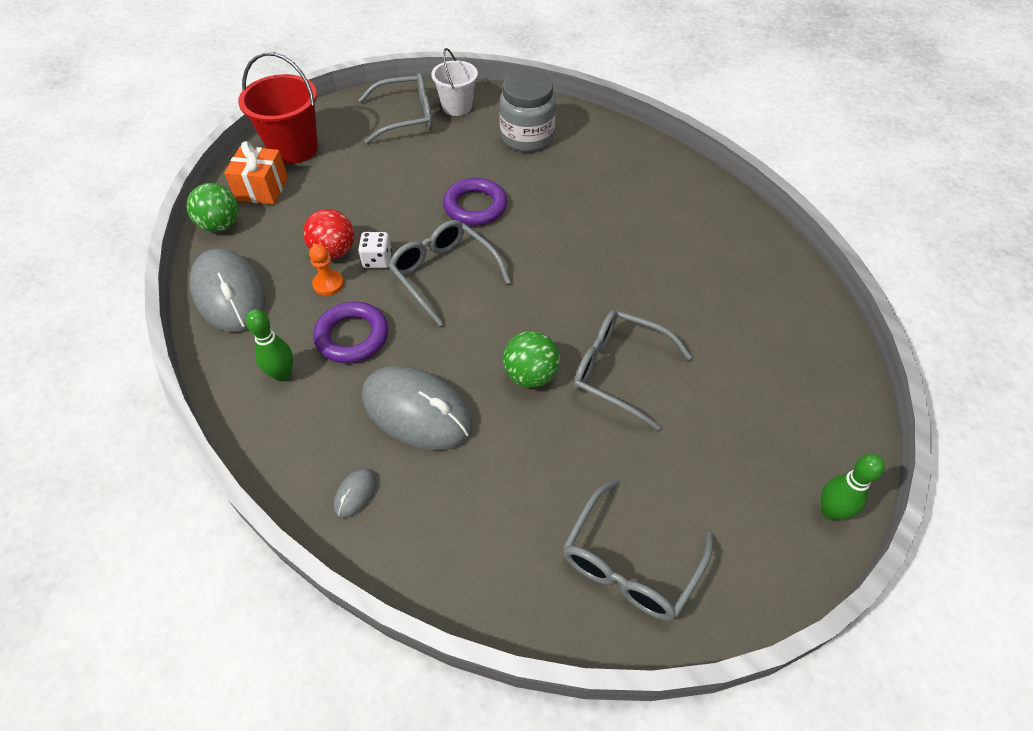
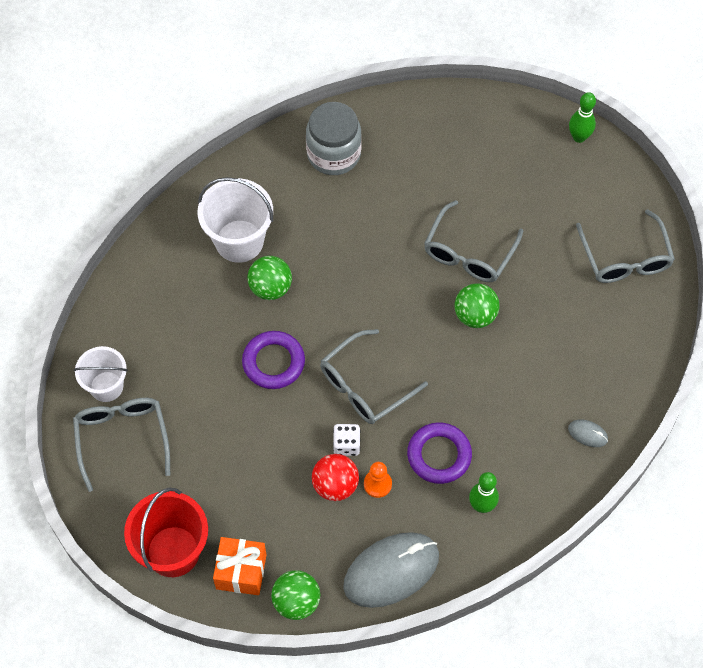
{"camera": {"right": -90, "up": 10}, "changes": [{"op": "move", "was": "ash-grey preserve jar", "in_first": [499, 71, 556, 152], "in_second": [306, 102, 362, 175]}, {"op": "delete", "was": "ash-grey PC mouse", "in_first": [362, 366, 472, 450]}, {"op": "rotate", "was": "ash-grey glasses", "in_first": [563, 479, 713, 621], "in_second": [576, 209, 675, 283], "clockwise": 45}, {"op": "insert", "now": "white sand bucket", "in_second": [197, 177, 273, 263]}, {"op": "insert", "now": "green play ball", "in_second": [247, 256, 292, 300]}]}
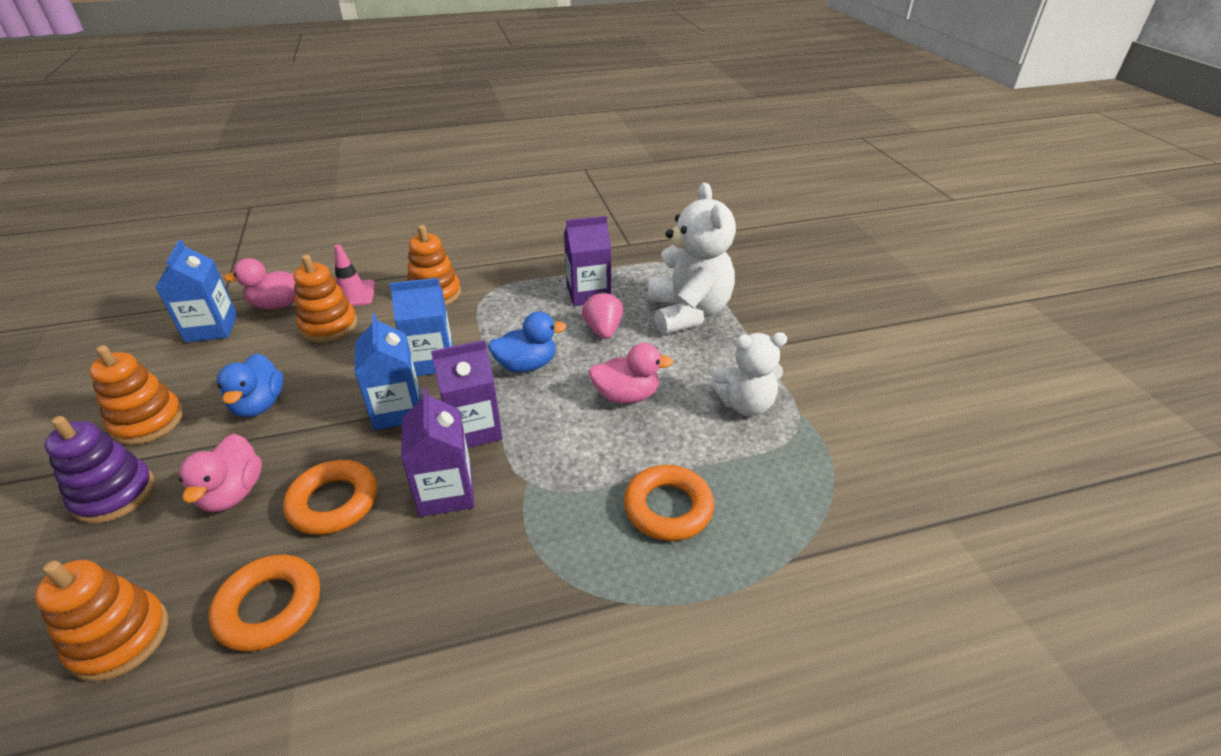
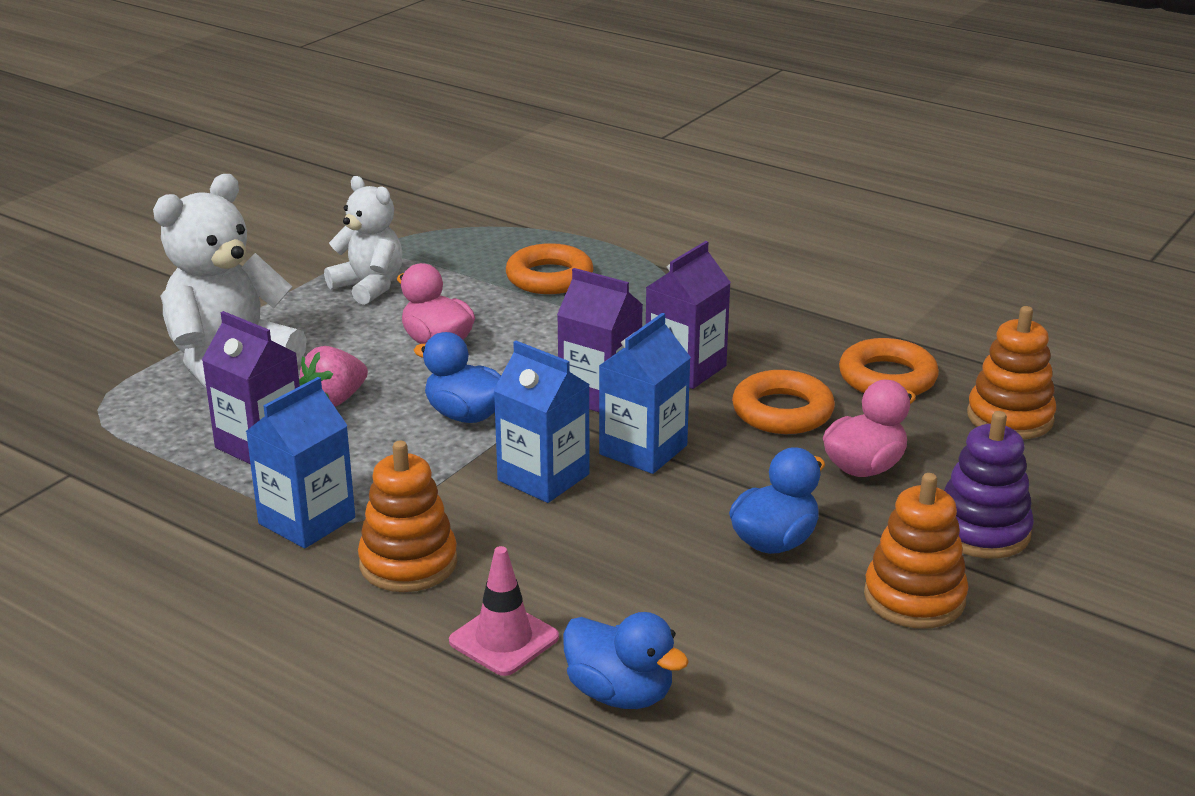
{"camera": {"right": -130, "up": -10}, "changes": [{"op": "move", "was": "royal blue carton", "in_first": [156, 240, 237, 342], "in_second": [245, 377, 355, 548]}, {"op": "delete", "was": "bright orange stacking toy", "in_first": [294, 255, 357, 342]}, {"op": "recolor", "was": "rosy toy duck", "now": "royal blue toy duck", "in_first": [224, 258, 296, 309], "in_second": [563, 612, 689, 709]}]}
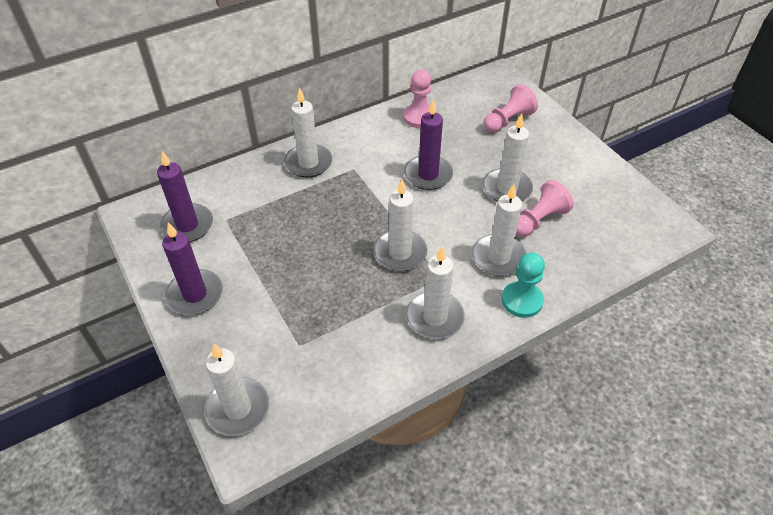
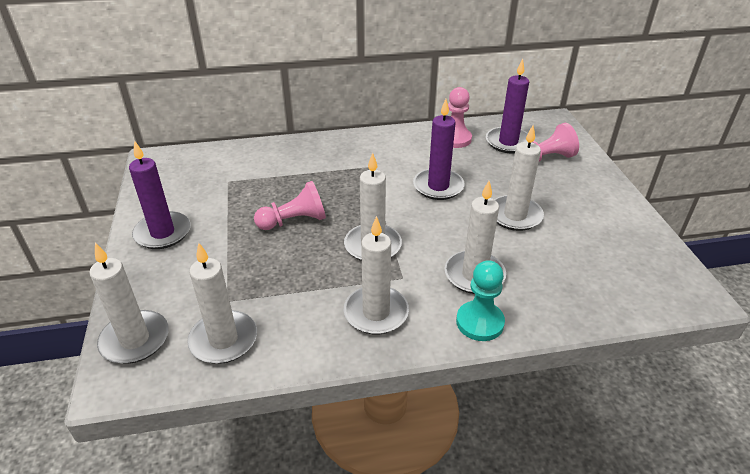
{"camera": {"right": 20, "up": -10}, "changes": [{"op": "move", "was": "white pillar candle", "in_first": [284, 87, 332, 178], "in_second": [187, 243, 257, 364]}, {"op": "move", "was": "violet pillar candle", "in_first": [157, 151, 213, 242], "in_second": [486, 59, 529, 153]}, {"op": "move", "was": "rosy game pawn", "in_first": [516, 180, 574, 237], "in_second": [254, 181, 326, 230]}]}
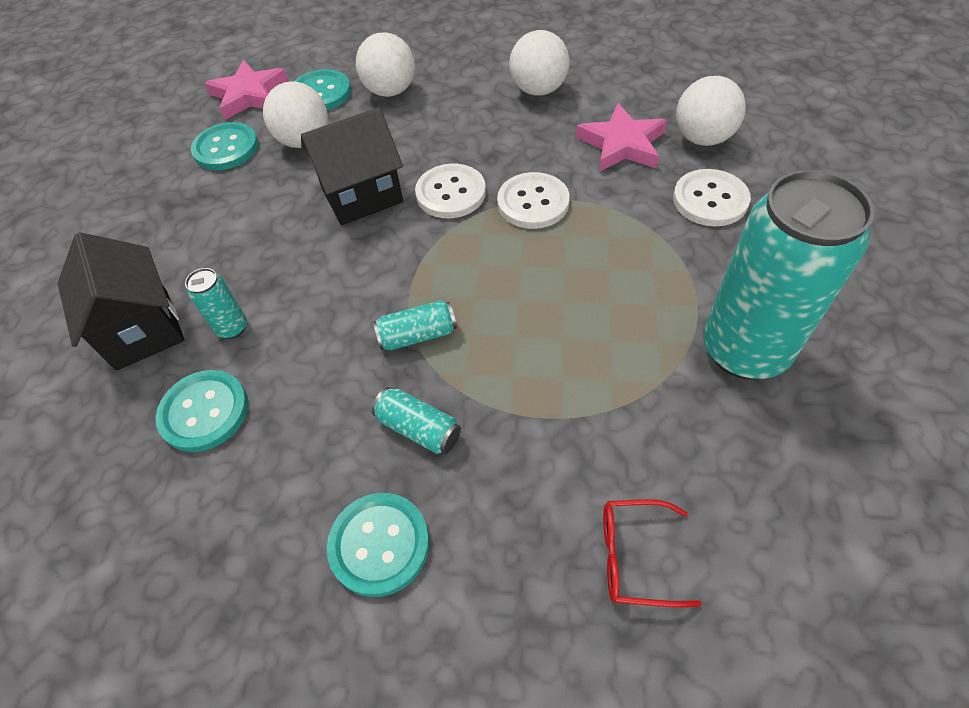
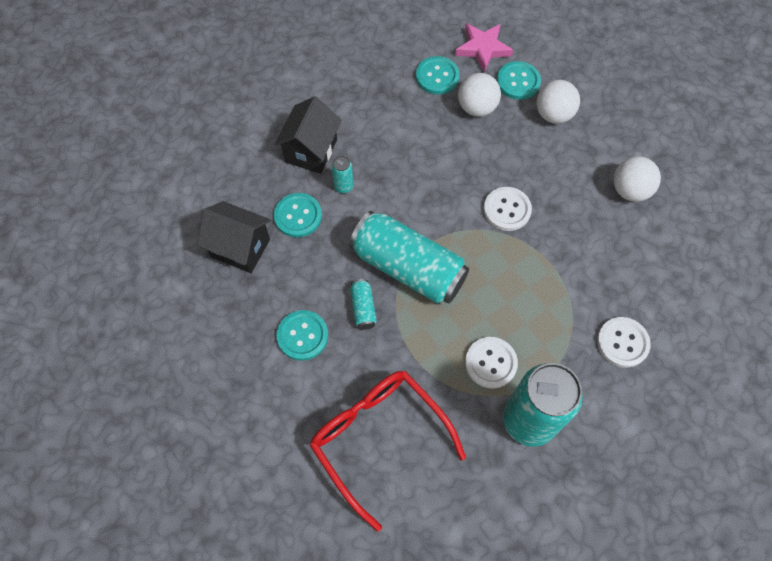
{"camera": {"right": 45, "up": 10}, "changes": [{"op": "delete", "was": "white play ball", "in_first": [676, 76, 746, 146]}, {"op": "delete", "was": "rosy star", "in_first": [576, 103, 667, 172]}, {"op": "move", "was": "ebony house", "in_first": [301, 107, 403, 225], "in_second": [197, 201, 271, 273]}, {"op": "move", "was": "white button", "in_first": [497, 172, 570, 229], "in_second": [465, 337, 518, 388]}, {"op": "resize", "was": "turquoise tin", "in_first": [373, 300, 457, 350], "in_second": [349, 211, 469, 304], "ratio": 2.44}, {"op": "resize", "was": "scarlet glasses", "in_first": [603, 499, 702, 608], "in_second": [309, 371, 466, 531], "ratio": 2.32}]}
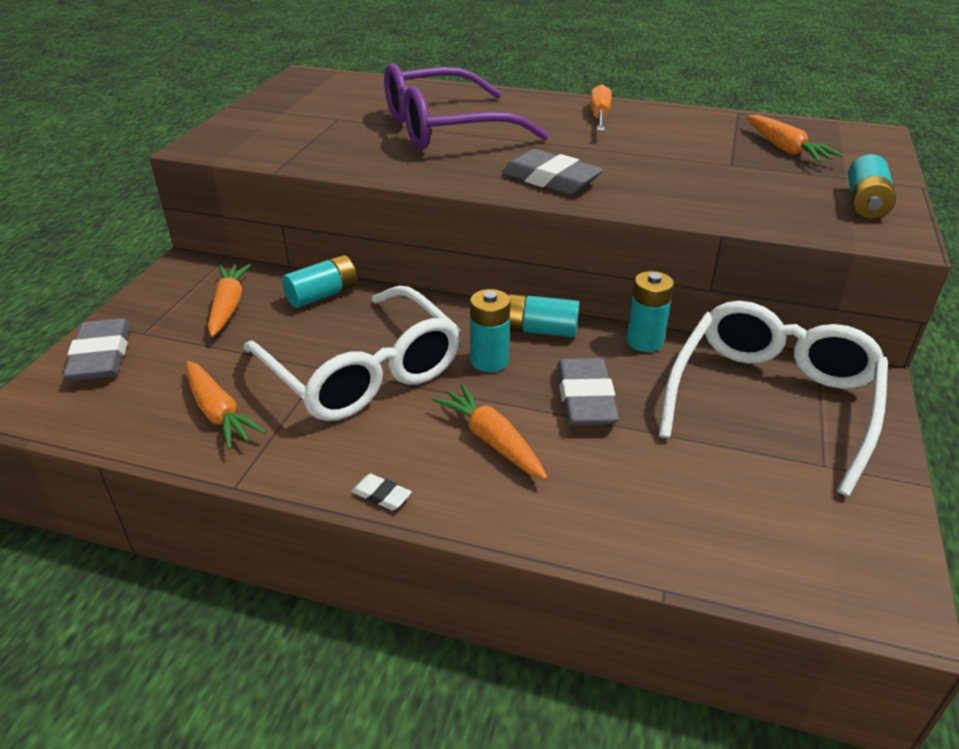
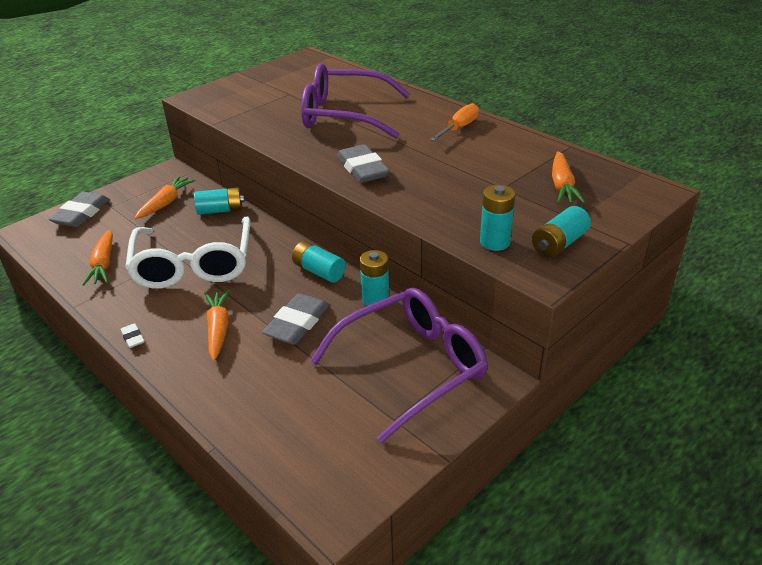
{"camera": {"right": 30, "up": 0}, "changes": [{"op": "move", "was": "turquoise AA battery", "in_first": [470, 289, 510, 372], "in_second": [480, 185, 515, 251]}, {"op": "recolor", "was": "white glasses", "now": "violet glasses", "in_first": [658, 301, 888, 496], "in_second": [310, 288, 488, 443]}]}
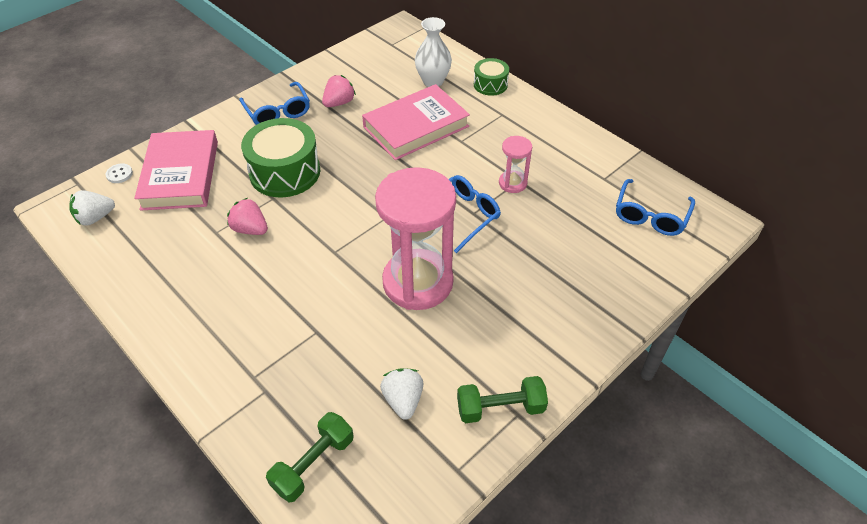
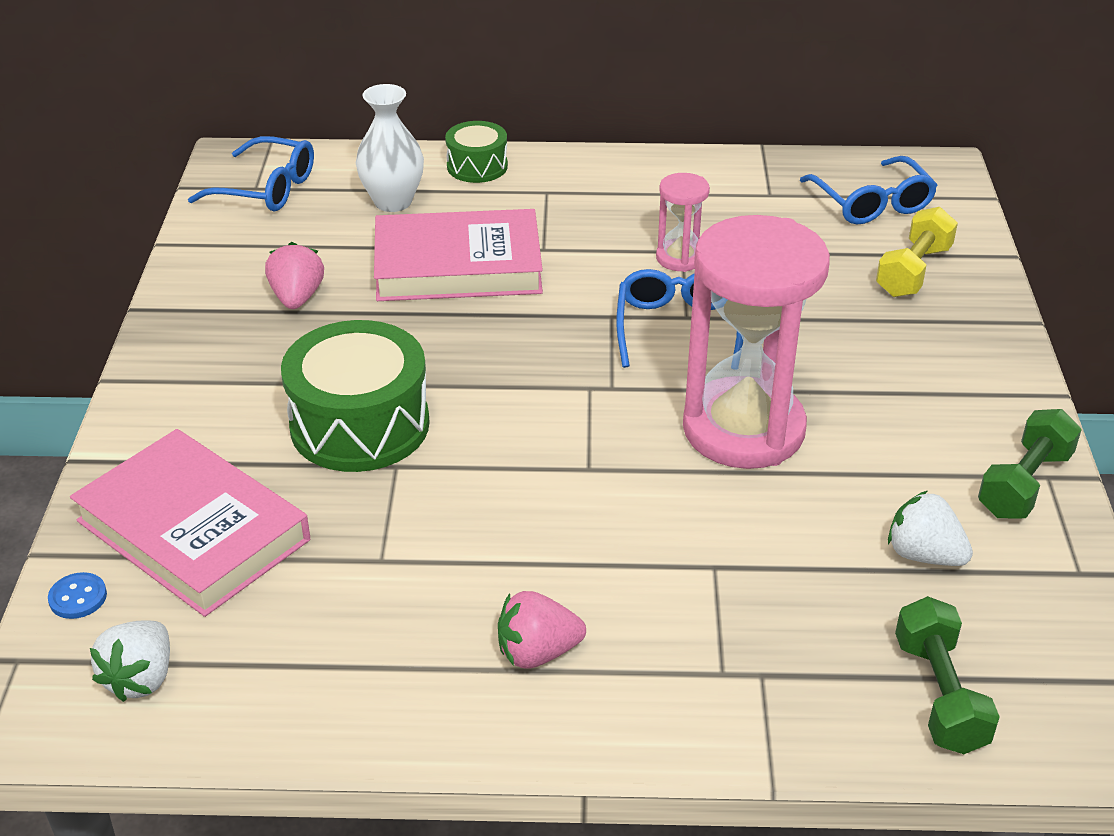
{"camera": {"right": -45, "up": -10}, "changes": [{"op": "move", "was": "royal blue glasses", "in_first": [239, 82, 310, 125], "in_second": [188, 136, 314, 212]}, {"op": "rotate", "was": "rosy book", "in_first": [362, 84, 470, 160], "in_second": [374, 209, 543, 301], "clockwise": 75}, {"op": "recolor", "was": "white button", "now": "royal blue button", "in_first": [106, 164, 133, 183], "in_second": [48, 572, 107, 619]}, {"op": "move", "was": "rosy berry", "in_first": [227, 198, 268, 235], "in_second": [498, 591, 586, 668]}, {"op": "insert", "now": "golden free weight", "in_second": [876, 207, 958, 297]}]}
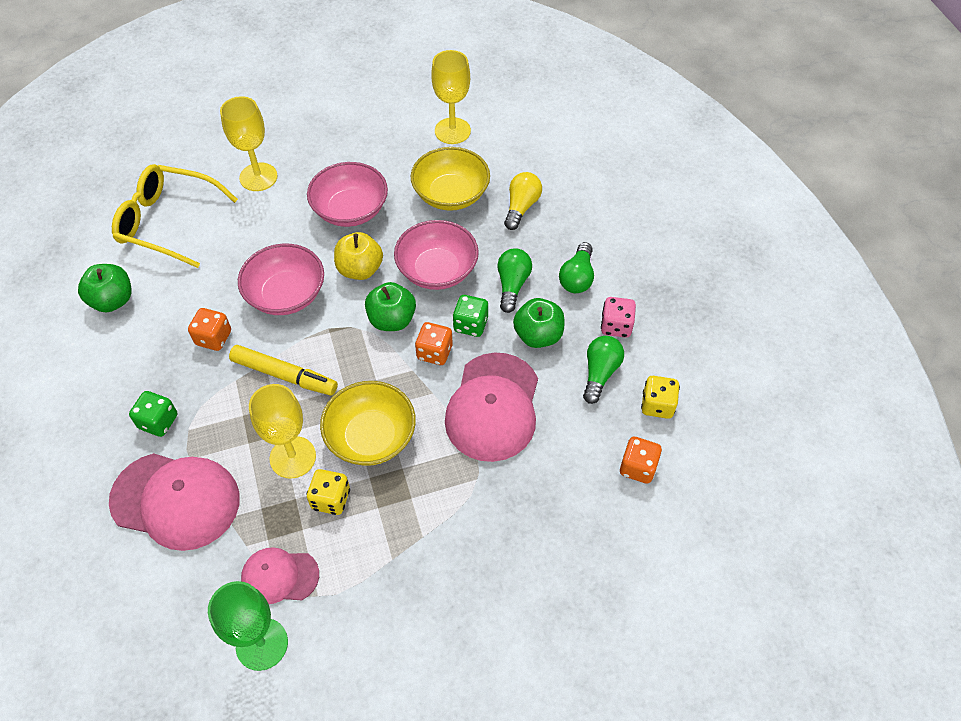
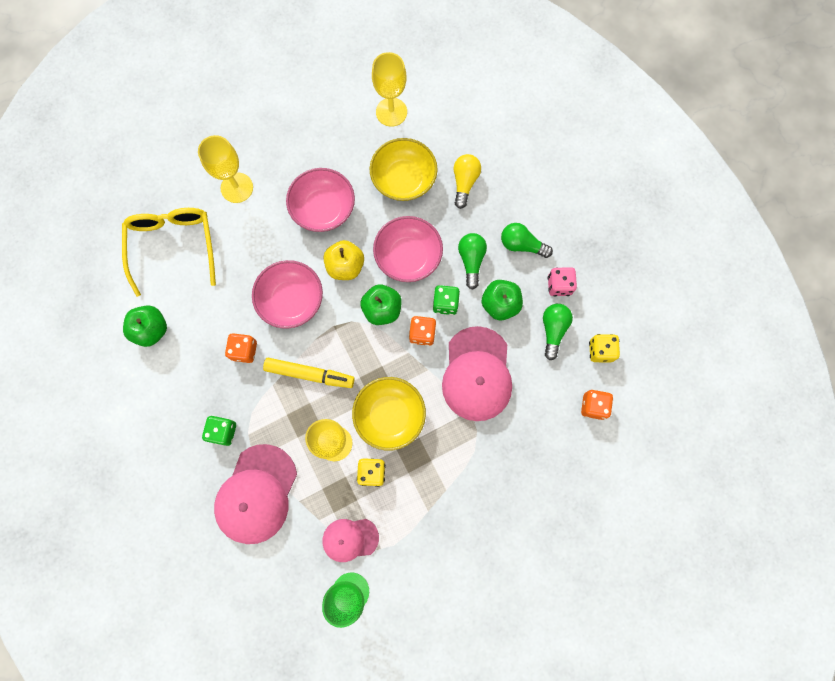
{"camera": {"right": -10, "up": 20}, "changes": [{"op": "rotate", "was": "golden glasses", "in_first": [112, 164, 238, 268], "in_second": [122, 208, 216, 297], "clockwise": 75}, {"op": "rotate", "was": "green lightbulb", "in_first": [559, 242, 594, 293], "in_second": [501, 223, 553, 258], "clockwise": 105}, {"op": "rotate", "was": "rosy cap", "in_first": [109, 453, 240, 551], "in_second": [214, 444, 297, 544], "clockwise": 105}]}
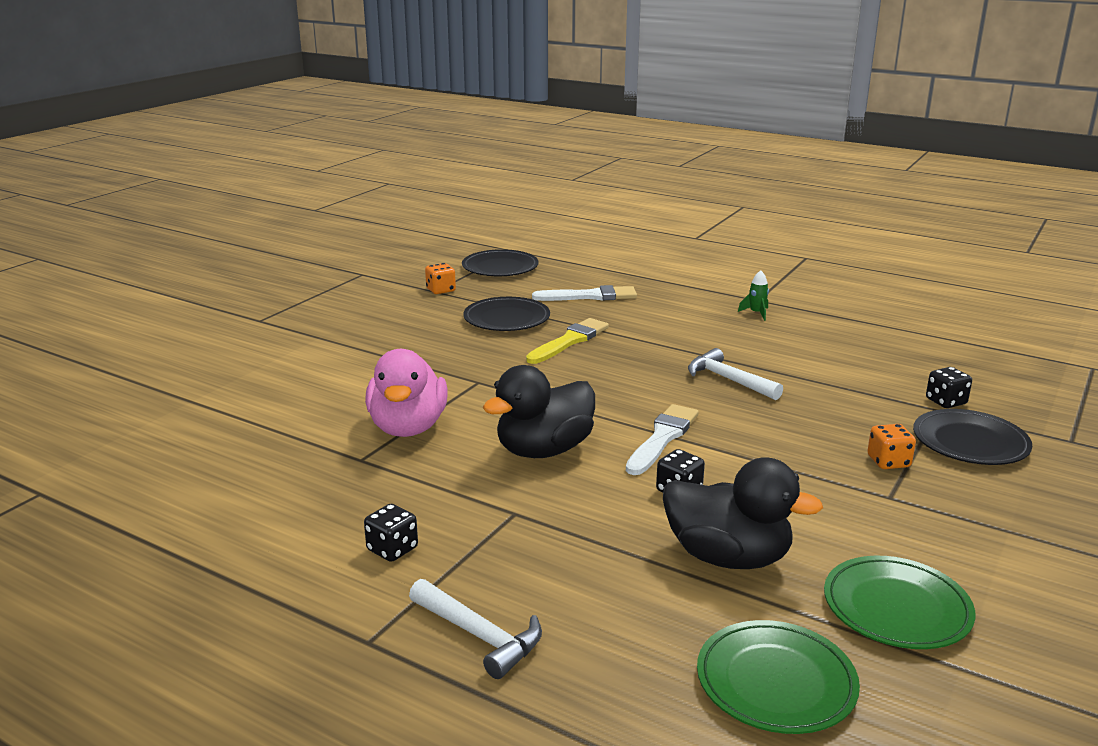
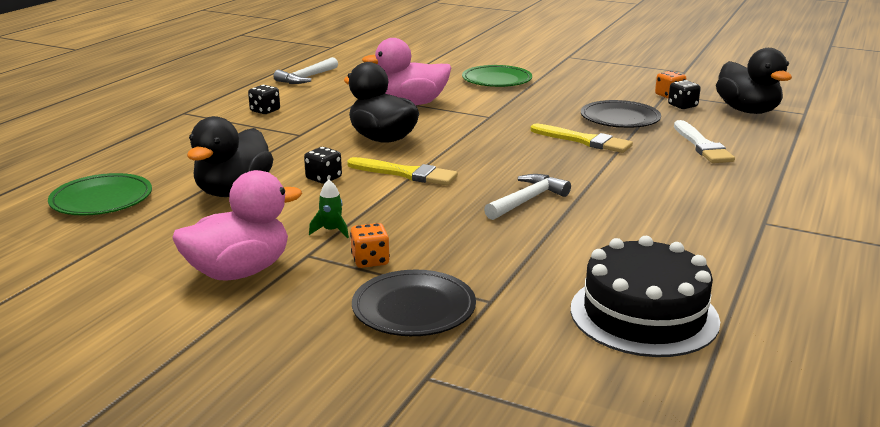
{"camera": {"right": 85, "up": 0}, "changes": [{"op": "replace", "was": "ebony plate", "now": "ebony toy duck", "in_first": [462, 249, 539, 276], "in_second": [716, 48, 792, 114]}, {"op": "move", "was": "green spaceship", "in_first": [738, 270, 769, 321], "in_second": [309, 179, 349, 238]}, {"op": "move", "was": "ebony die", "in_first": [926, 367, 972, 408], "in_second": [668, 80, 701, 109]}, {"op": "recolor", "was": "white brush", "now": "golden brush", "in_first": [626, 404, 699, 475], "in_second": [347, 157, 458, 185]}, {"op": "move", "was": "green plate", "in_first": [824, 556, 975, 649], "in_second": [462, 65, 532, 87]}, {"op": "move", "was": "white claw hammer", "in_first": [409, 579, 542, 679], "in_second": [274, 57, 338, 84]}, {"op": "insert", "now": "rosy toy duck", "in_second": [173, 170, 302, 281]}, {"op": "insert", "now": "ebony layer cake", "in_second": [571, 236, 720, 357]}]}
